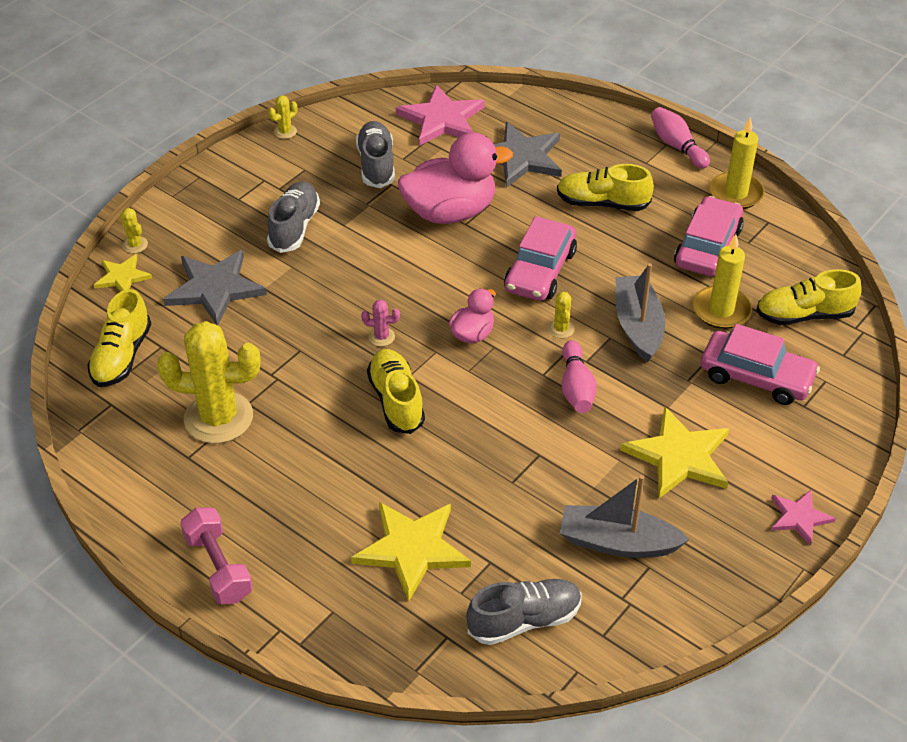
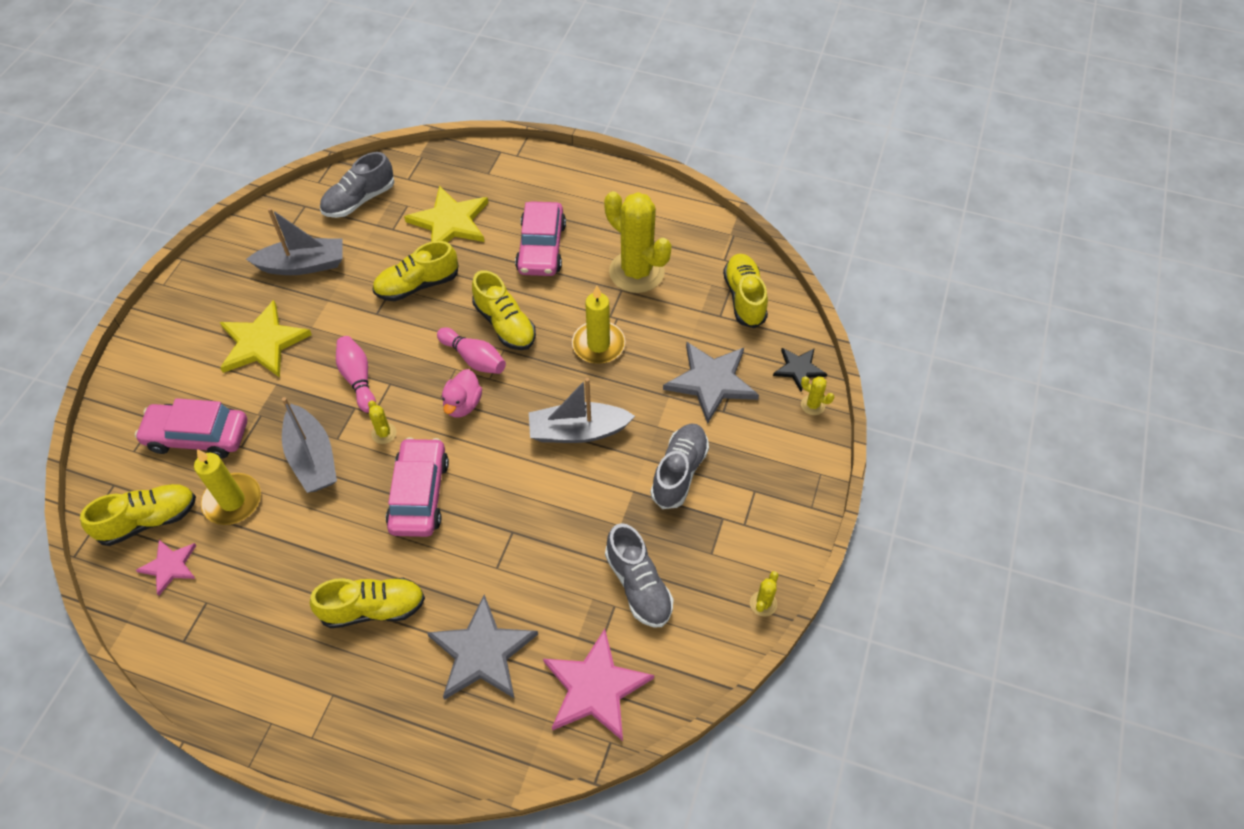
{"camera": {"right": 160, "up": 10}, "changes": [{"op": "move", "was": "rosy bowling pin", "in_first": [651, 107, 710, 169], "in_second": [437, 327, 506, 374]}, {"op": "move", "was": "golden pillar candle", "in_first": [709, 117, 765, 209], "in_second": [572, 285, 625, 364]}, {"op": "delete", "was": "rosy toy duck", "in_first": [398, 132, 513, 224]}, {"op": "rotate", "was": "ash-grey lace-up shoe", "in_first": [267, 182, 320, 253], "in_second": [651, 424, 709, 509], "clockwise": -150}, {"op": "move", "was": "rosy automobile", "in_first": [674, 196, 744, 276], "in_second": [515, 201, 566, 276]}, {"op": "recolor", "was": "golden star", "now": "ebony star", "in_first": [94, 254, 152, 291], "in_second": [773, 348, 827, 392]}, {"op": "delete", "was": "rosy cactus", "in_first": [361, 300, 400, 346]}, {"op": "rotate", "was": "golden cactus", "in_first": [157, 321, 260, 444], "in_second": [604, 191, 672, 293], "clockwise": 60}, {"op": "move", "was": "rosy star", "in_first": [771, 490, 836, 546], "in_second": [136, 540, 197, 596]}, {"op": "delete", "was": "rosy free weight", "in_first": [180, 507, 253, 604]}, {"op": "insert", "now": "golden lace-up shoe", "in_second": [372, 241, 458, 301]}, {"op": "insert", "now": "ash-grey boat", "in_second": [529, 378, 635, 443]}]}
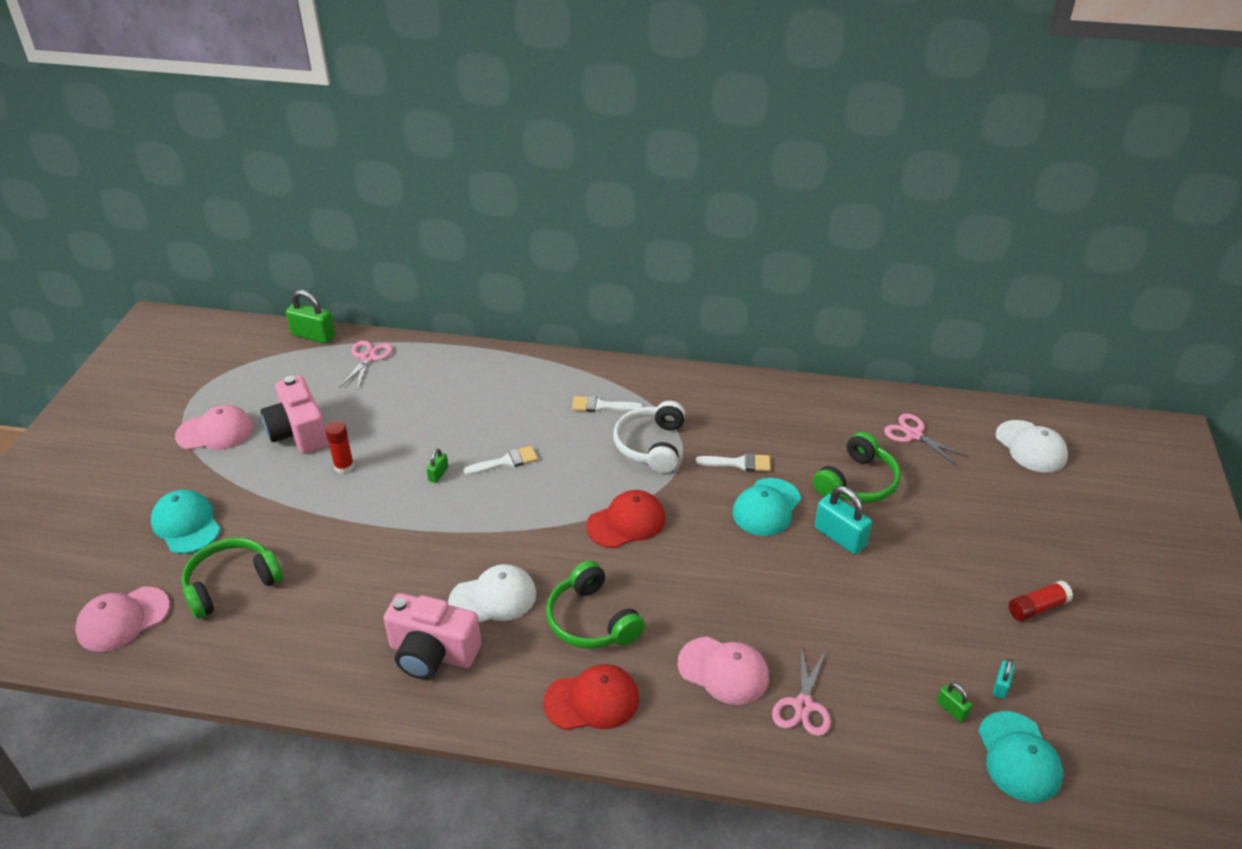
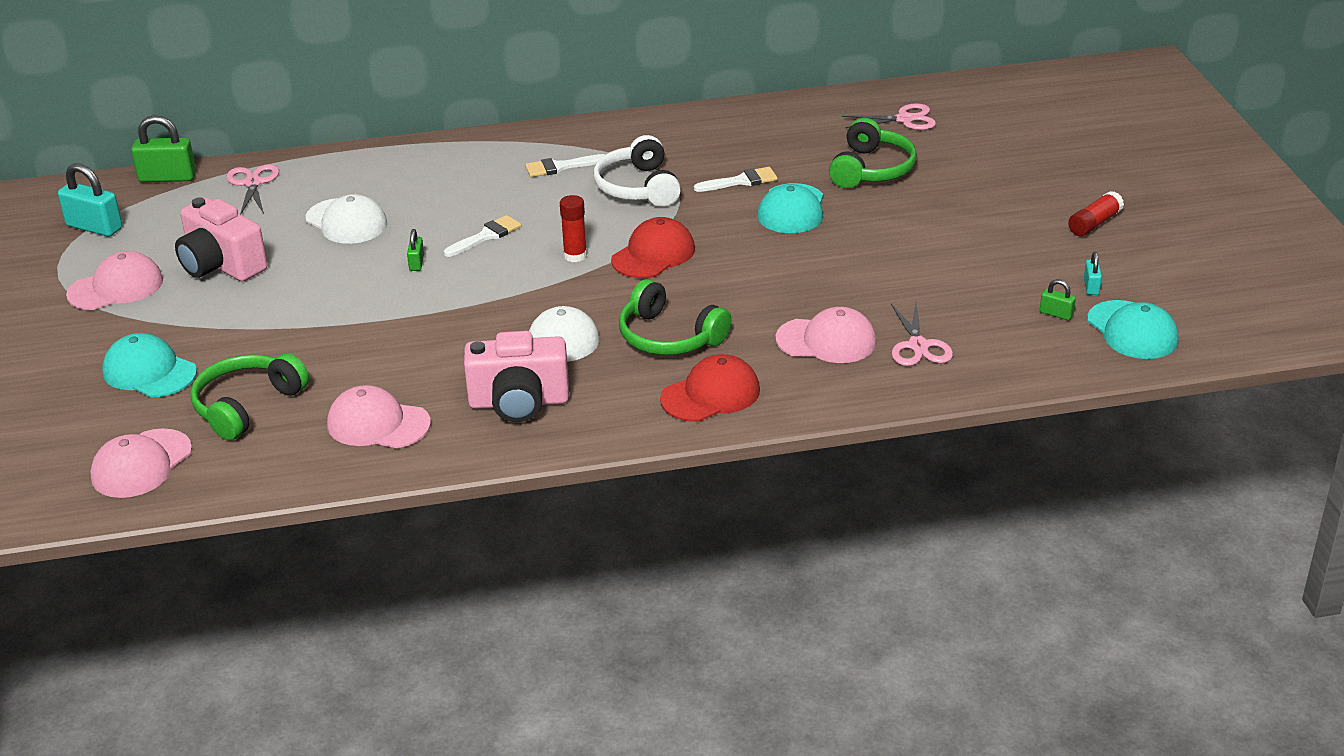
{"camera": {"right": -20, "up": -5}, "changes": [{"op": "rotate", "was": "rosy shears", "in_first": [884, 413, 968, 466], "in_second": [841, 103, 936, 130], "clockwise": 150}, {"op": "move", "was": "white cap", "in_first": [995, 420, 1068, 473], "in_second": [306, 194, 387, 244]}, {"op": "move", "was": "scarlet stick of glue", "in_first": [325, 421, 354, 474], "in_second": [560, 195, 587, 262]}, {"op": "move", "was": "turquoise small lock", "in_first": [815, 486, 872, 554], "in_second": [58, 163, 122, 237]}, {"op": "insert", "now": "rosy cap", "in_second": [327, 385, 431, 448]}]}
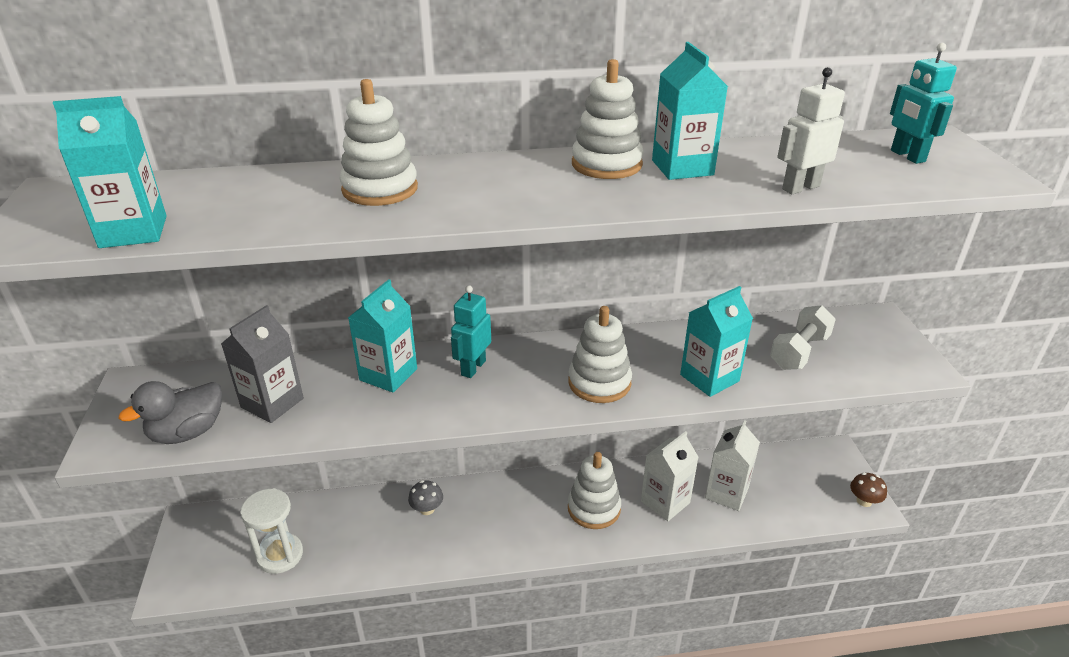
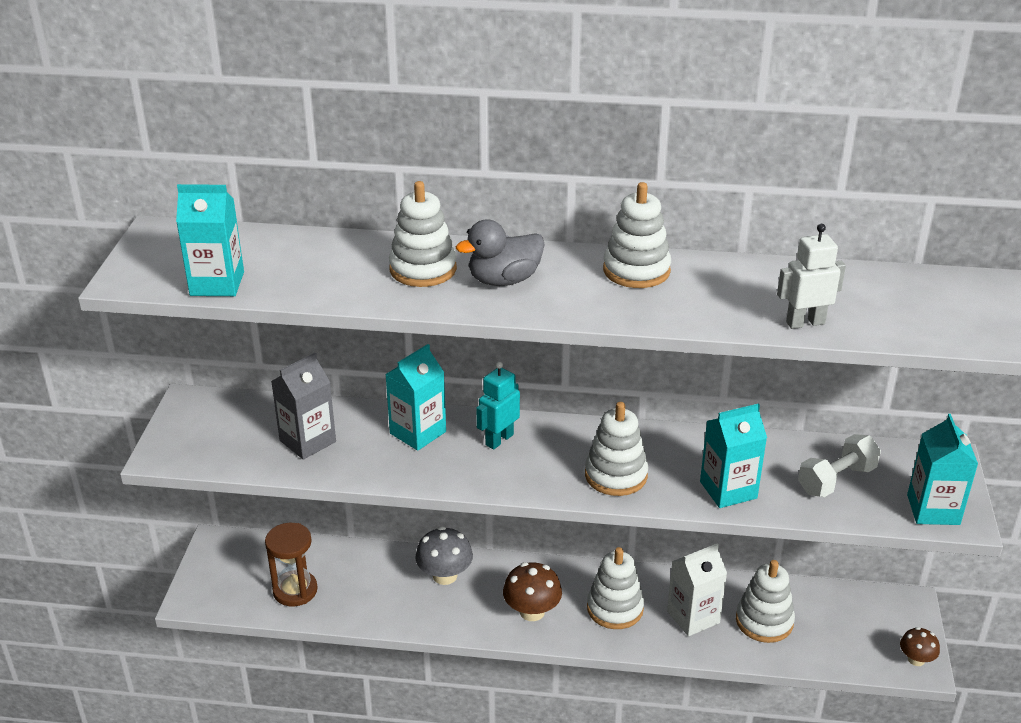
{"camera": {"right": 15, "up": 0}, "changes": [{"op": "move", "was": "turquoise carton", "in_first": [652, 42, 728, 180], "in_second": [907, 414, 978, 525]}, {"op": "delete", "was": "turquoise robot", "in_first": [890, 43, 957, 164]}, {"op": "move", "was": "ash-grey toy duck", "in_first": [119, 381, 222, 444], "in_second": [456, 220, 545, 286]}, {"op": "replace", "was": "white carton", "now": "white stacking toy", "in_first": [705, 420, 760, 511], "in_second": [736, 560, 795, 643]}, {"op": "resize", "was": "ash-grey mushroom", "in_first": [408, 480, 443, 515], "in_second": [415, 526, 473, 585], "ratio": 1.59}, {"op": "recolor", "was": "white hourglass", "now": "russet hourglass", "in_first": [240, 488, 303, 574], "in_second": [265, 523, 318, 606]}, {"op": "insert", "now": "russet mushroom", "in_second": [503, 562, 562, 621]}]}
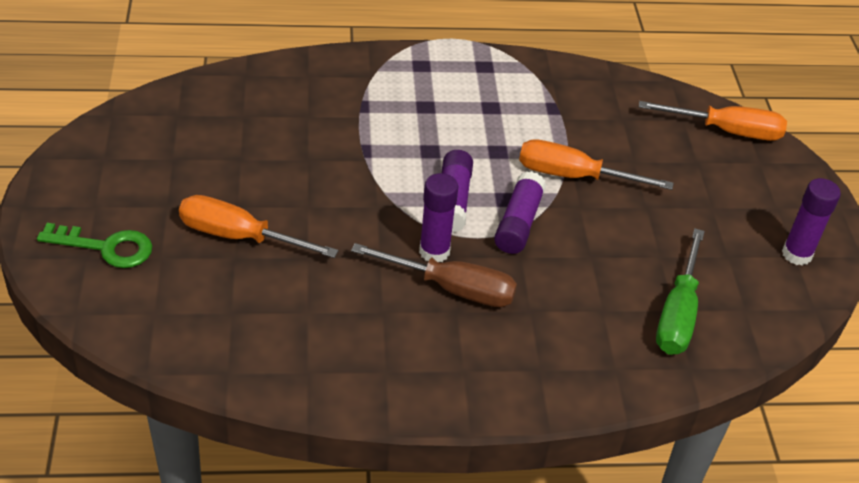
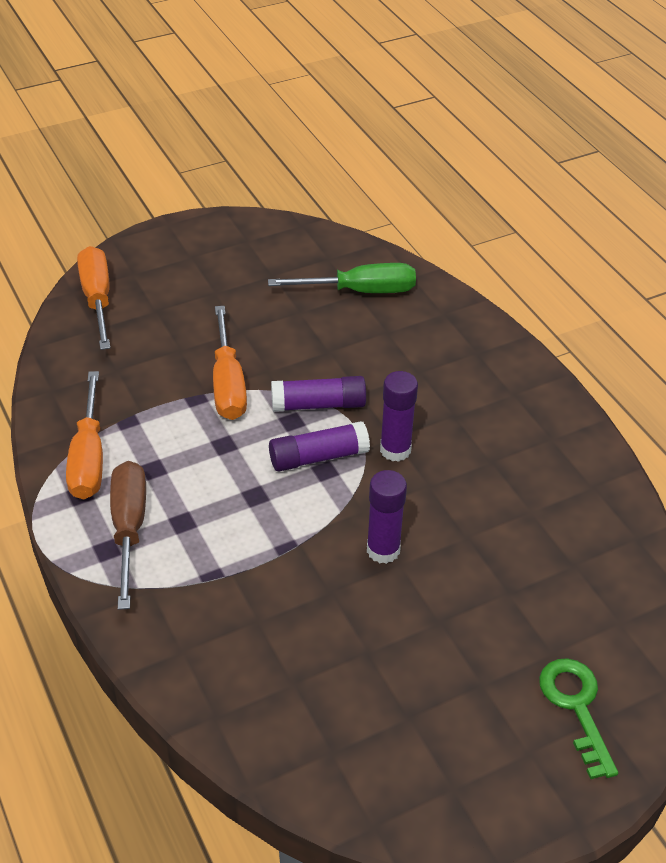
{"camera": {"right": -110, "up": 0}, "changes": [{"op": "move", "was": "violet stick of glue", "in_first": [782, 178, 841, 266], "in_second": [367, 470, 407, 564]}, {"op": "move", "was": "bright orange hand screwdriver", "in_first": [179, 195, 338, 258], "in_second": [66, 371, 103, 499]}, {"op": "move", "was": "russet hand screwdriver", "in_first": [351, 243, 517, 307], "in_second": [110, 461, 146, 610]}]}
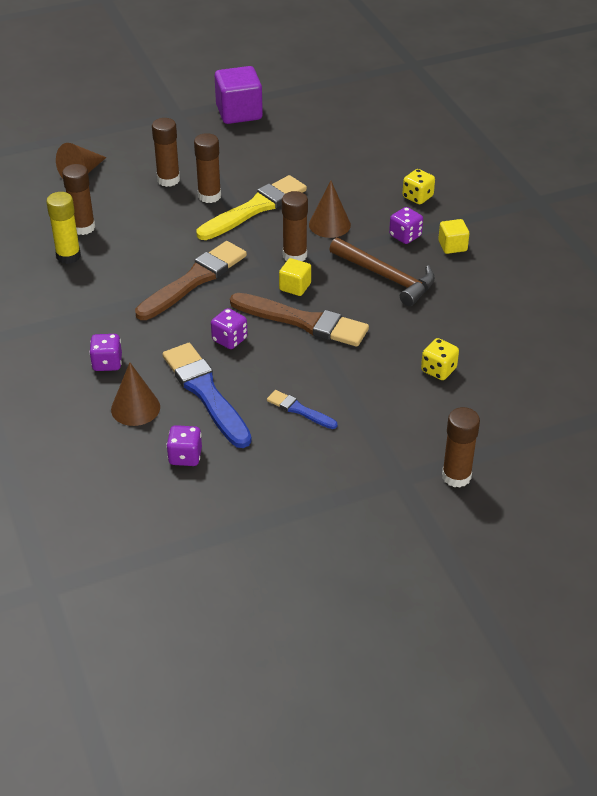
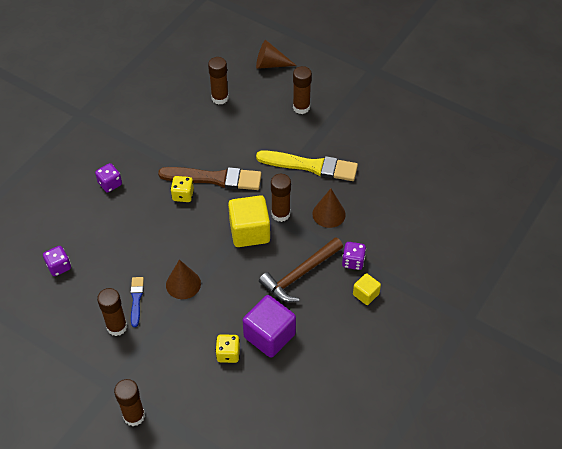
{"camera": {"right": 55, "up": 10}, "changes": [{"op": "move", "was": "violet solid cube", "in_first": [215, 66, 263, 124], "in_second": [243, 295, 296, 358]}, {"op": "move", "was": "russet stick of glue", "in_first": [194, 133, 221, 203], "in_second": [97, 288, 127, 336]}, {"op": "move", "was": "golden die", "in_first": [402, 169, 435, 204], "in_second": [170, 176, 194, 202]}, {"op": "delete", "was": "golden stick of glue", "in_first": [46, 192, 81, 264]}, {"op": "rotate", "was": "russet claw hammer", "in_first": [329, 237, 435, 306], "in_second": [259, 237, 343, 302], "clockwise": 45}, {"op": "resize", "was": "golden solid cube", "in_first": [279, 258, 311, 296], "in_second": [228, 195, 270, 247], "ratio": 1.89}, {"op": "delete", "was": "russet brush", "in_first": [230, 293, 369, 347]}, {"op": "delete", "was": "violet die", "in_first": [211, 308, 248, 349]}, {"op": "delete", "was": "royal blue brush", "in_first": [163, 343, 252, 448]}, {"op": "move", "was": "russet cone", "in_first": [111, 362, 160, 426], "in_second": [166, 260, 201, 299]}]}
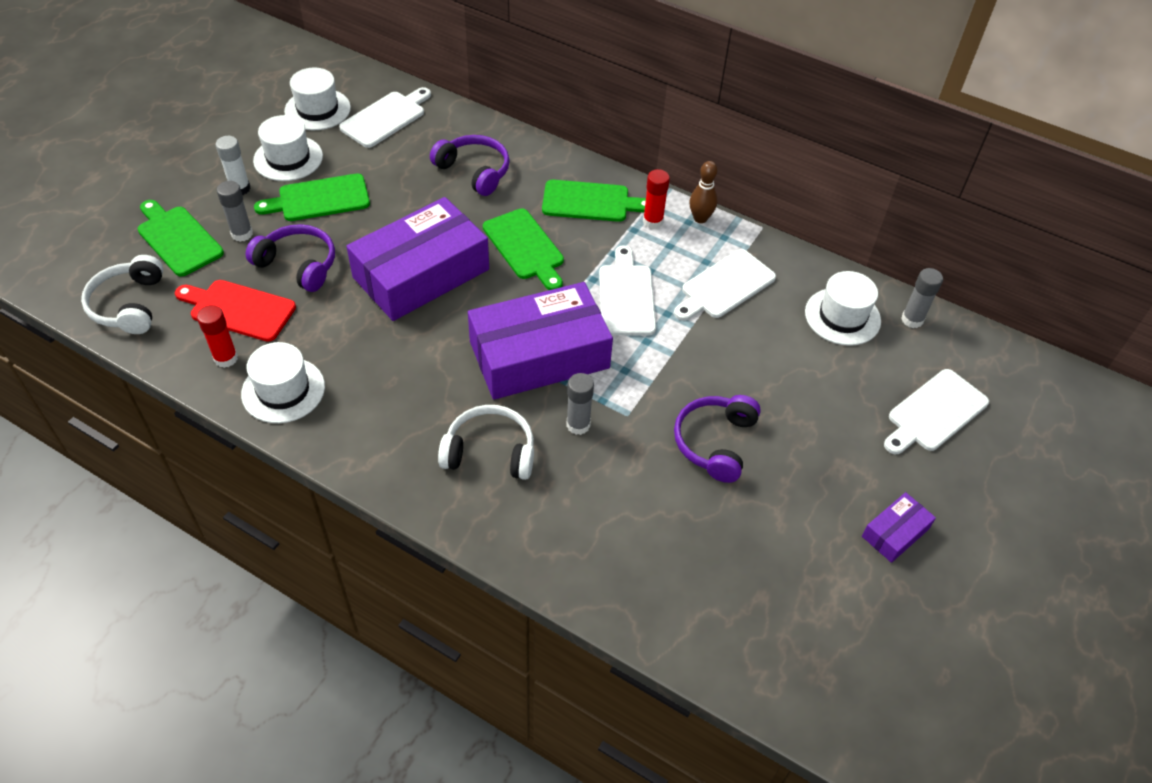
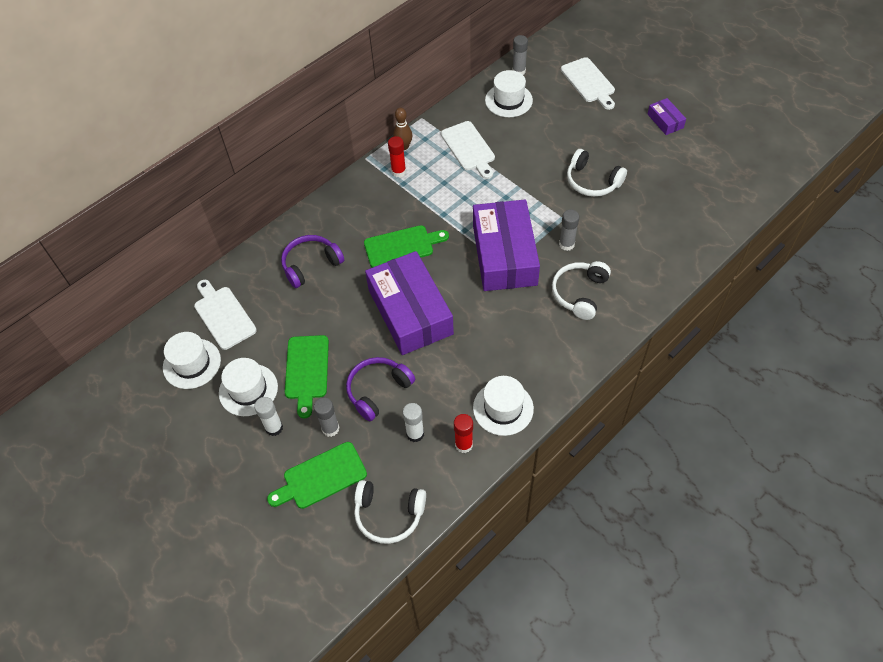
{"camera": {"right": -70, "up": 5}, "changes": [{"op": "delete", "was": "green chopping board", "in_first": [542, 180, 646, 222]}, {"op": "delete", "was": "white chopping board", "in_first": [599, 245, 656, 336]}, {"op": "replace", "was": "scarlet chopping board", "now": "white stick of glue", "in_first": [175, 280, 296, 342], "in_second": [403, 403, 424, 442]}, {"op": "recolor", "was": "violet headset", "now": "white headset", "in_first": [674, 395, 761, 483], "in_second": [567, 149, 627, 197]}]}
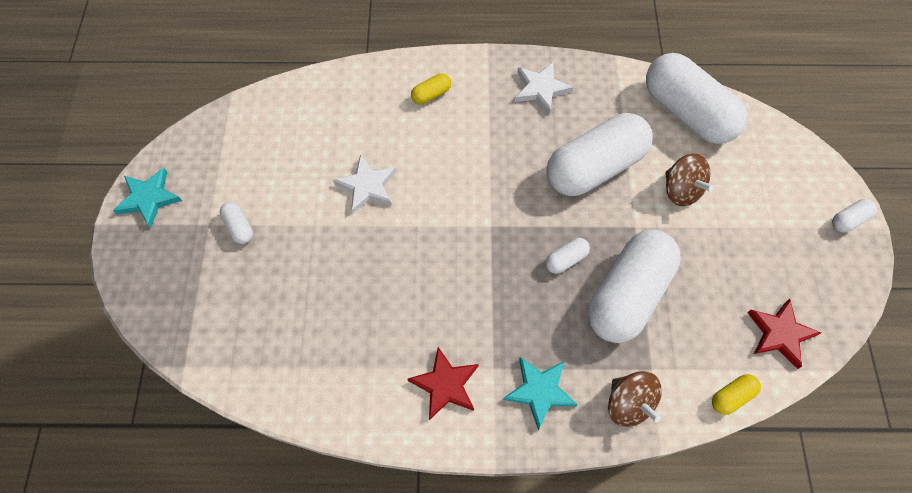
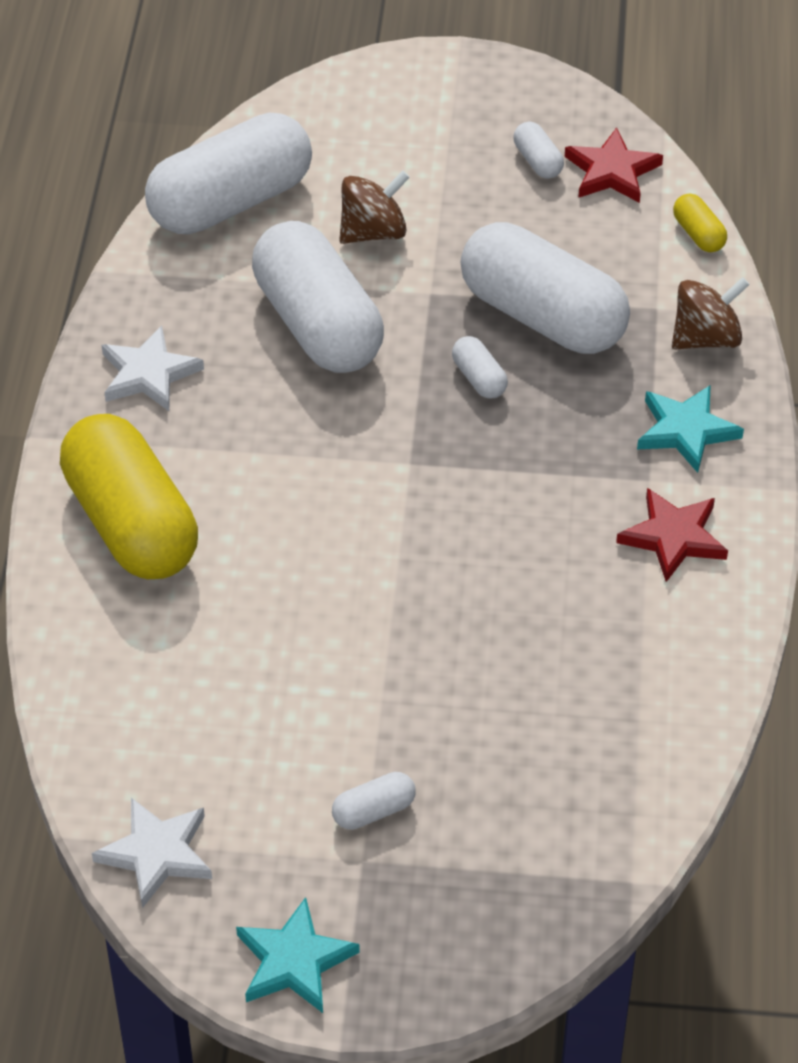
{"camera": {"right": -85, "up": -15}, "changes": [{"op": "resize", "was": "golden pill", "in_first": [411, 73, 451, 105], "in_second": [60, 414, 198, 579], "ratio": 2.48}, {"op": "move", "was": "white star", "in_first": [333, 154, 396, 214], "in_second": [92, 798, 212, 908]}, {"op": "move", "was": "white pill", "in_first": [832, 199, 877, 232], "in_second": [514, 122, 564, 179]}]}
